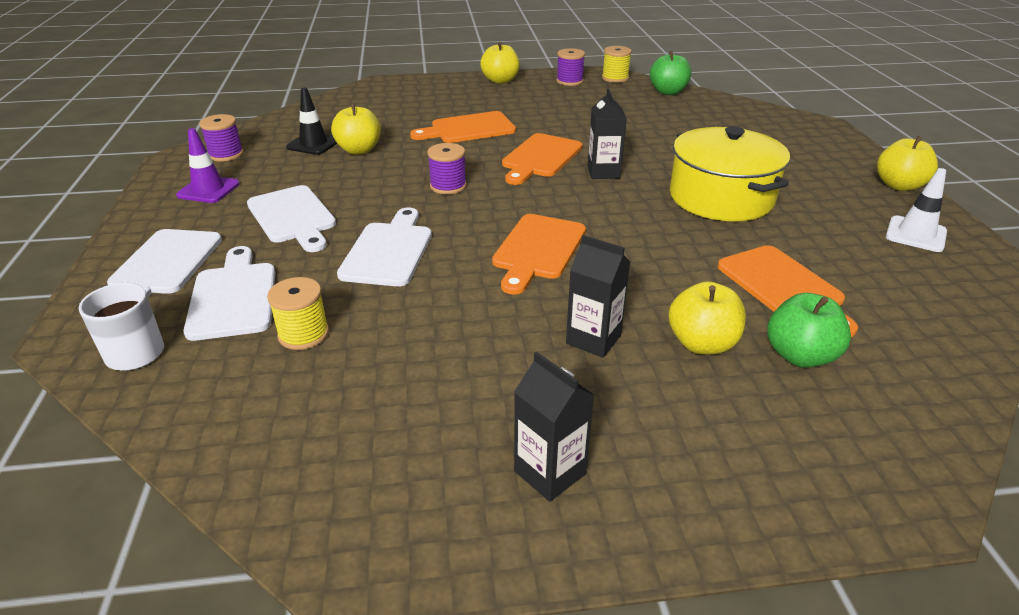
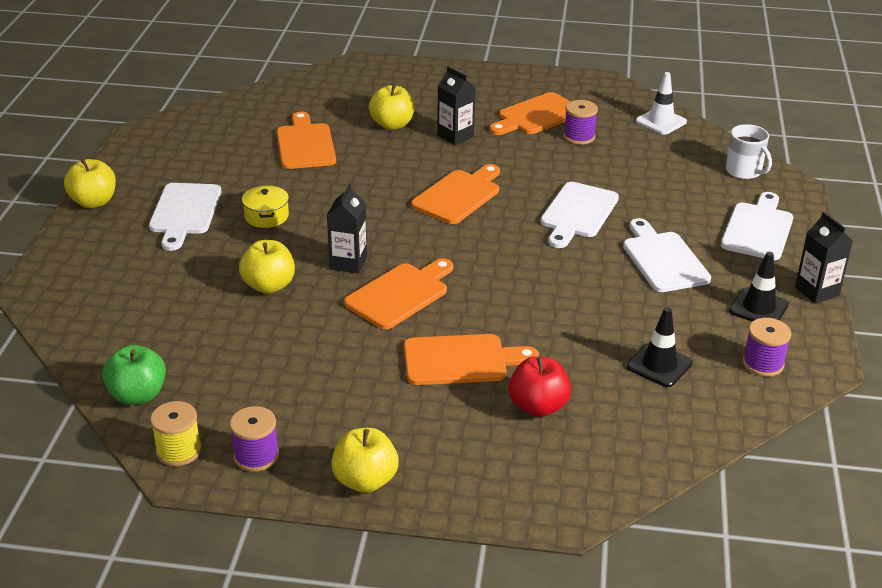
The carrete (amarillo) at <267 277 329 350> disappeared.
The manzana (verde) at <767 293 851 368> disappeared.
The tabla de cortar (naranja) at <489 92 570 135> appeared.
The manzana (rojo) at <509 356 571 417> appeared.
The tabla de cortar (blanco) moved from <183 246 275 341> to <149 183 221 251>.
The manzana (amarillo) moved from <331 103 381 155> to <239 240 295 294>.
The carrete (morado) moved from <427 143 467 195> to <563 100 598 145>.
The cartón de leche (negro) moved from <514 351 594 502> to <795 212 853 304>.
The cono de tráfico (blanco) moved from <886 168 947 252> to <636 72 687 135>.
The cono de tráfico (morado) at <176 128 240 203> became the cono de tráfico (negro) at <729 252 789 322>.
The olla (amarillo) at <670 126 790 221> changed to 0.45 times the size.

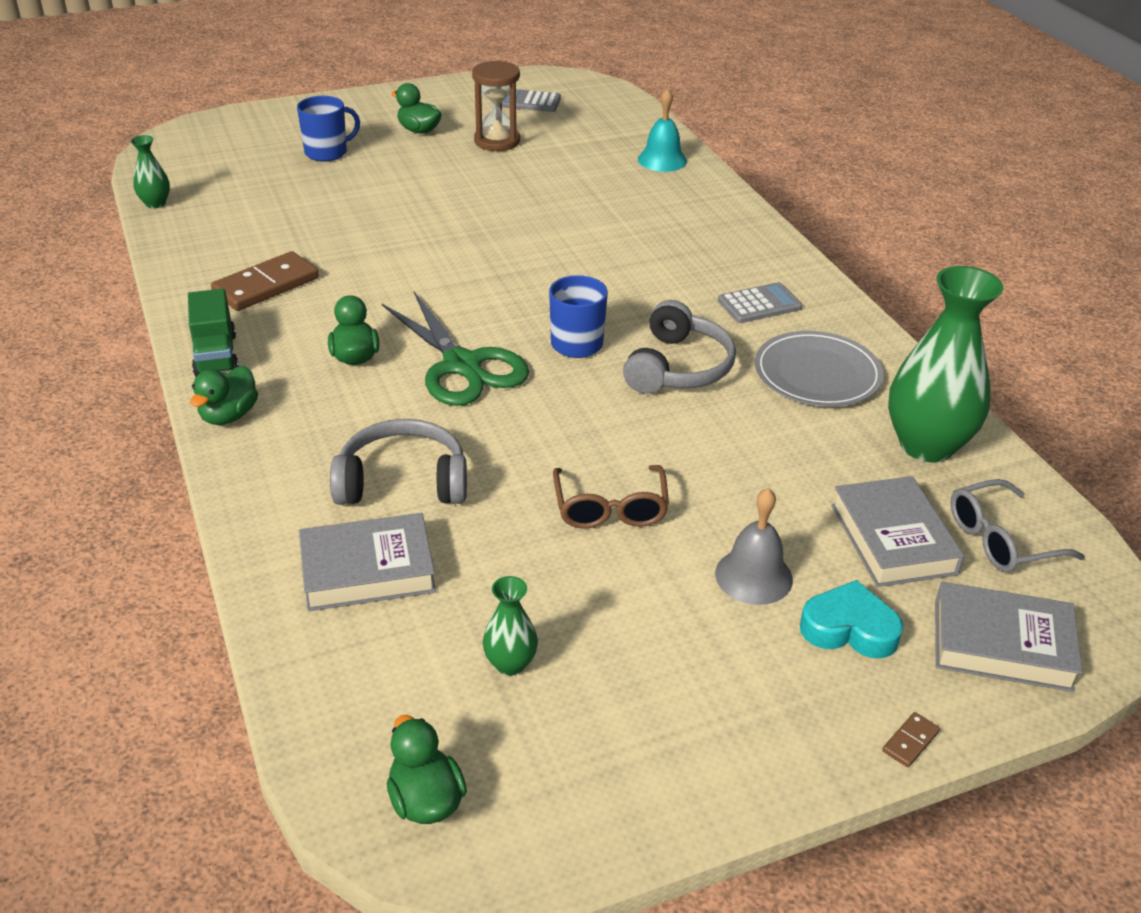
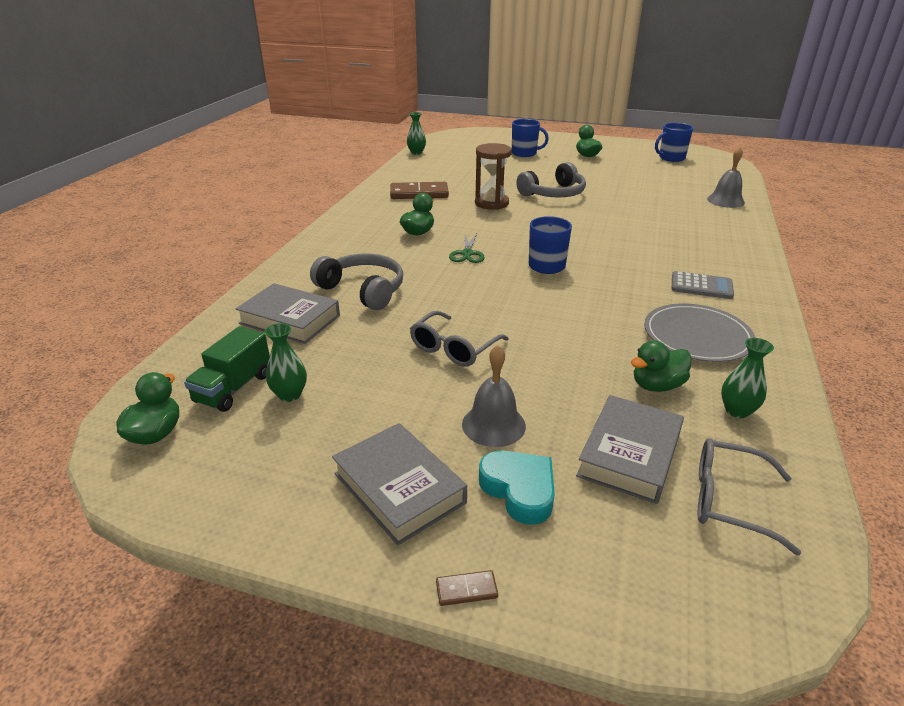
The camión (verde) moved from <188 289 239 377> to <184 326 270 412>.
The pato (verde) moved from <190 366 258 425> to <631 340 692 392>.
The reloj de arena (marrón) moved from <472 61 520 151> to <475 143 512 210>.
The auriculares (gris) moved from <623 300 736 394> to <516 162 586 198>.
The libro (gris) moved from <935 582 1083 692> to <332 423 467 545>.
The calculadora (gris) at <502 89 561 112> was replaced by the taza (azul) at <655 123 693 162>.
The gafas (marrón) at <553 465 669 529> became the gafas (gris) at <410 311 509 367>.
The campana (turquesa) at <638 89 687 172> became the campana (gris) at <707 147 745 208>.
The tijeras (verde) at <382 292 529 406> changed to 0.51 times the size.
The florero (verde) at <888 266 1003 462> changed to 0.46 times the size.

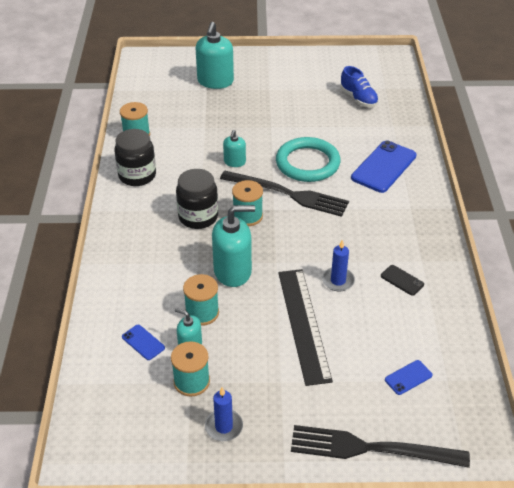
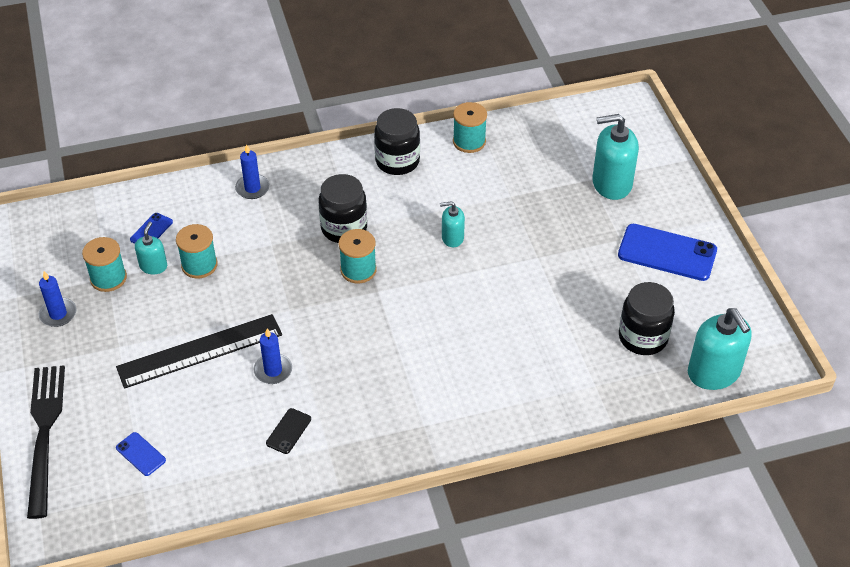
The tenedor (negro) at <220 171 349 217> disappeared.
The anillo (turquesa) at <276 137 340 182> disappeared.
The vela (azul) at <235 144 270 199> appeared.
The dispensador de jabón (turquesa) moved from <212 205 255 287> to <688 308 752 390>.
The móvil (azul) moved from <351 140 417 193> to <618 224 717 281>.
The zapato (azul) at <341 66 379 107> was replaced by the tarro (negro) at <619 282 675 355>.

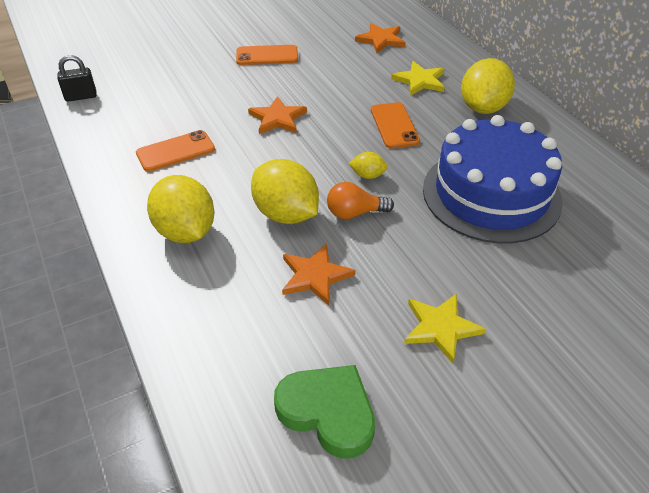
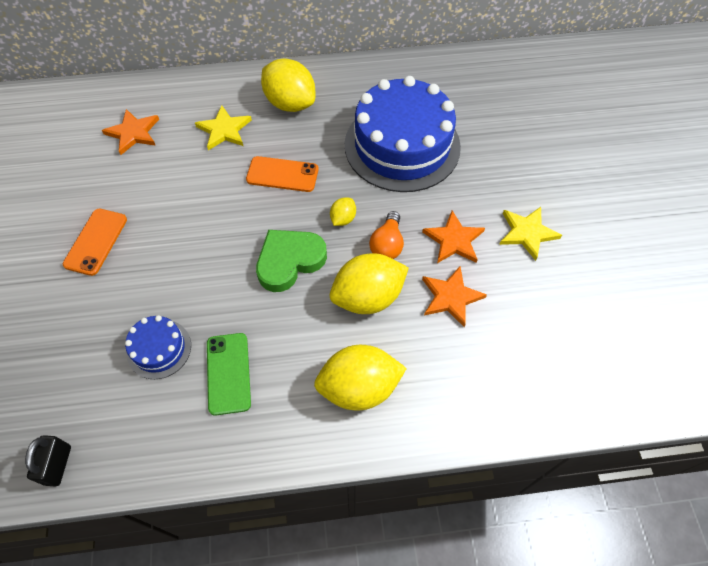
The tarta (azul) at <125 315 191 379> appeared.
The estrella (naranja) moved from <248 96 307 134> to <422 211 485 263>.
The corazón (verde) moved from <274 365 375 459> to <256 230 327 292>.
The móvil (naranja) at <136 130 215 172> became the móvil (verde) at <207 333 251 415>.

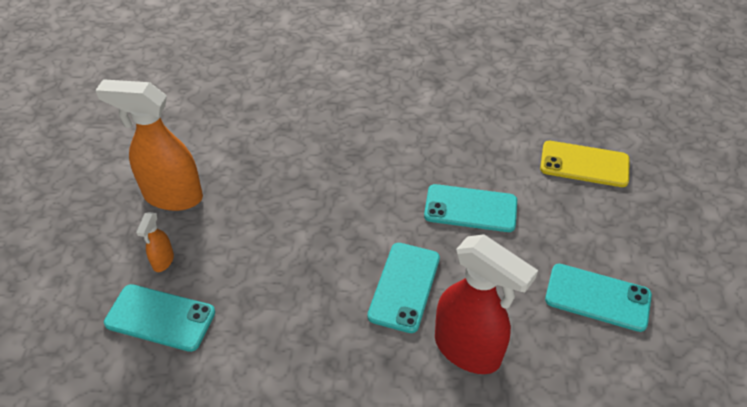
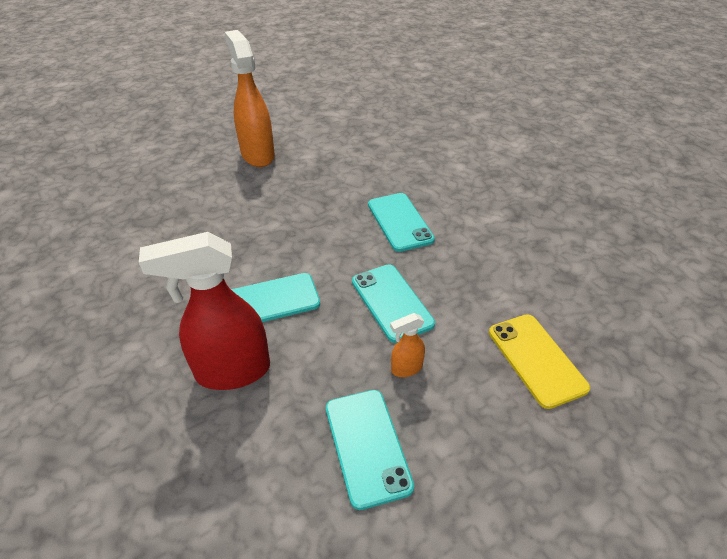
The móvil (turquesa) moved from <104 284 215 352> to <368 193 435 252>.
The pulverizador (naranja) moved from <136 212 174 272> to <390 313 425 377>.
The pulverizador (rojo) at <435 234 538 374> turned 75 degrees clockwise.

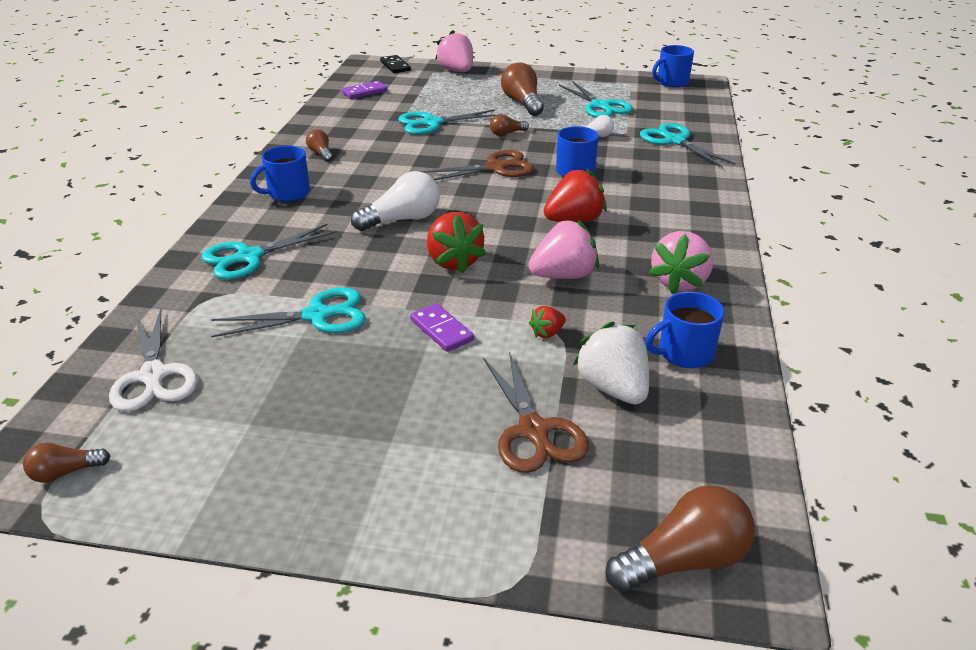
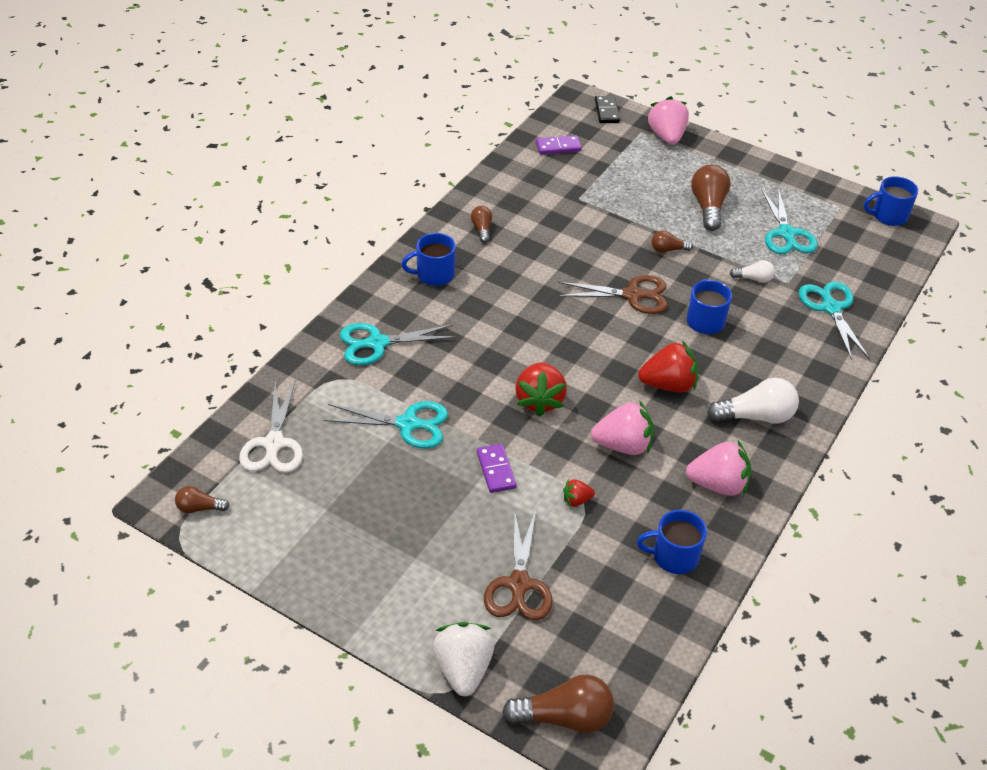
The tijeras (turquesa) at <398 110 498 135> disappeared.
The bombilla (blanco) moved from <351 171 440 231> to <707 378 799 424>.
The fresa (blanco) moved from <573 322 649 404> to <433 622 494 696>.
The fresa (rosa) at <649 231 713 294> turned 135 degrees counterclockwise.

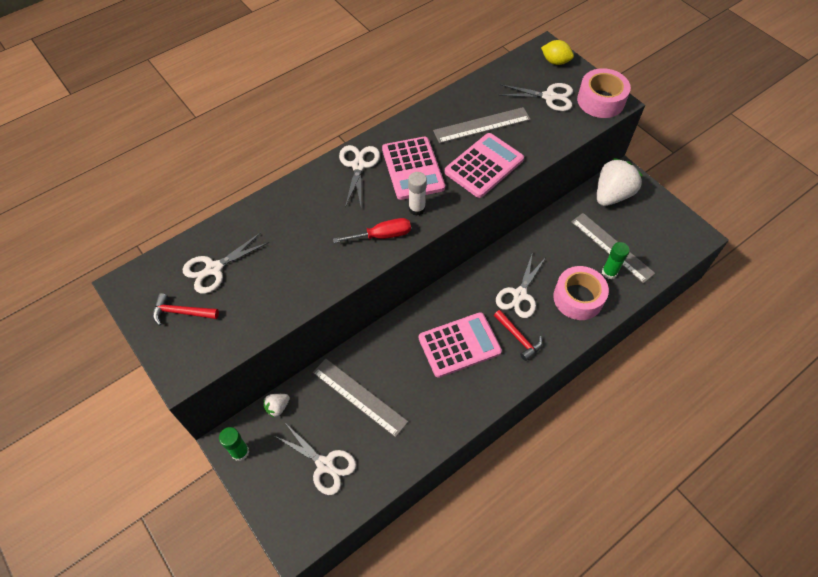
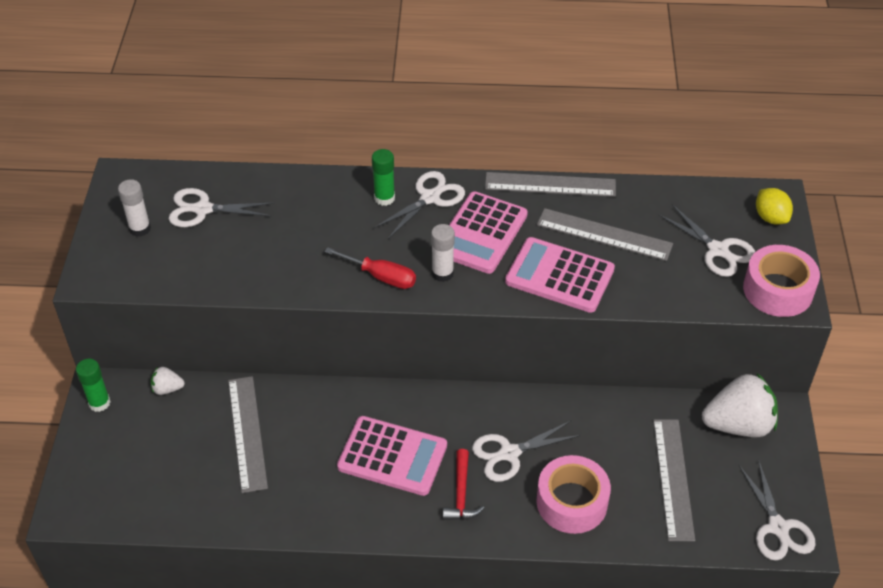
The regla (gris) at <485 172 616 197> appeared.
The tijeras (blanco) moved from <275 423 356 495> to <739 460 816 561>.
The barra de pegamento (verde) moved from <602 242 630 279> to <372 149 395 206>.
The martillo (rojo) at <153 293 219 326> was replaced by the barra de pegamento (blanco) at <118 179 151 237>.
The calculadora (rosa) at <444 133 524 198> turned 150 degrees counterclockwise.

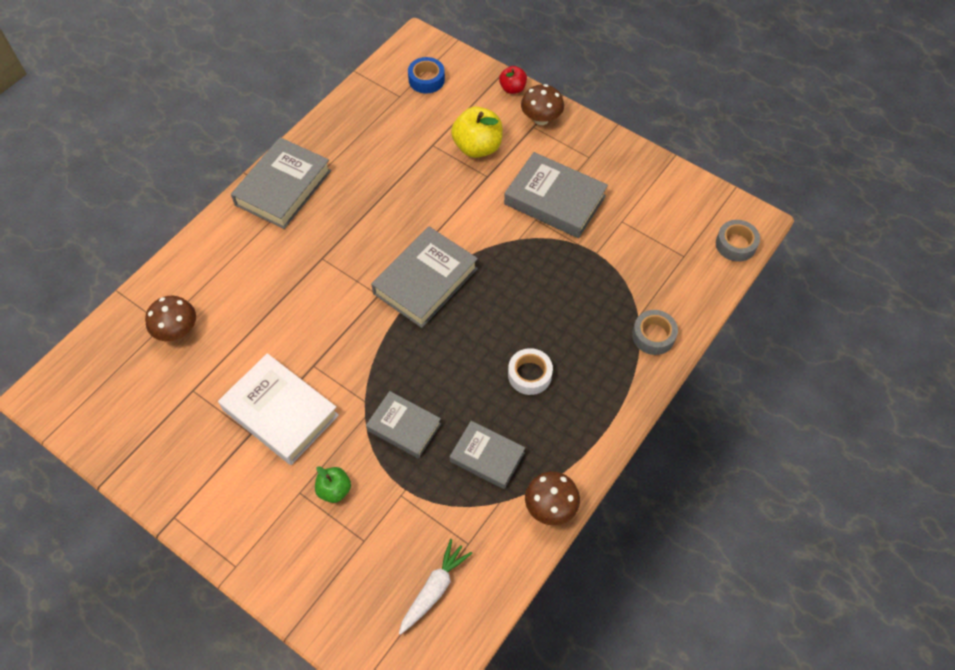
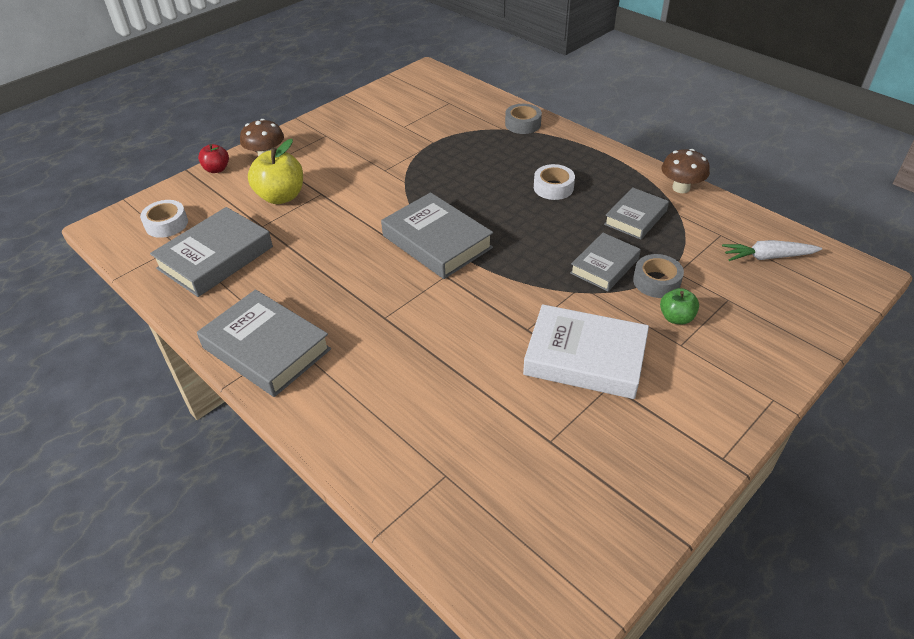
The seta (marrón) at <145 296 196 341> disappeared.
The libro (gris) moved from <504 152 608 238> to <150 207 273 297>.
The cinta adhesiva (gris) moved from <716 220 760 262> to <633 254 684 298>.
The cinta adhesiva (azul) at <408 57 445 94> became the cinta adhesiva (blanco) at <140 200 188 238>.
The libro (blanco) at <218 353 339 465> turned 60 degrees clockwise.
The zanahoria (blanco) at <399 539 472 635> turned 45 degrees counterclockwise.

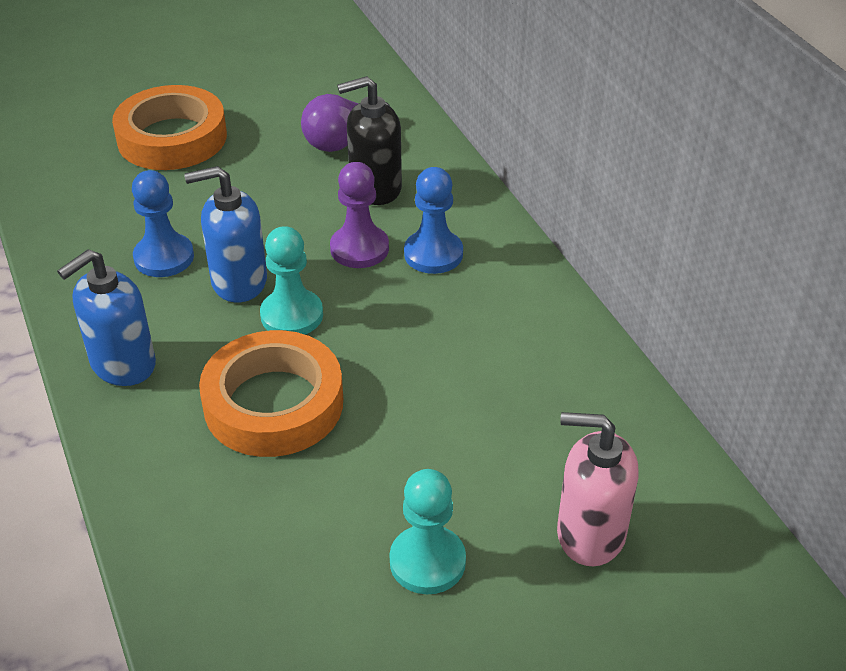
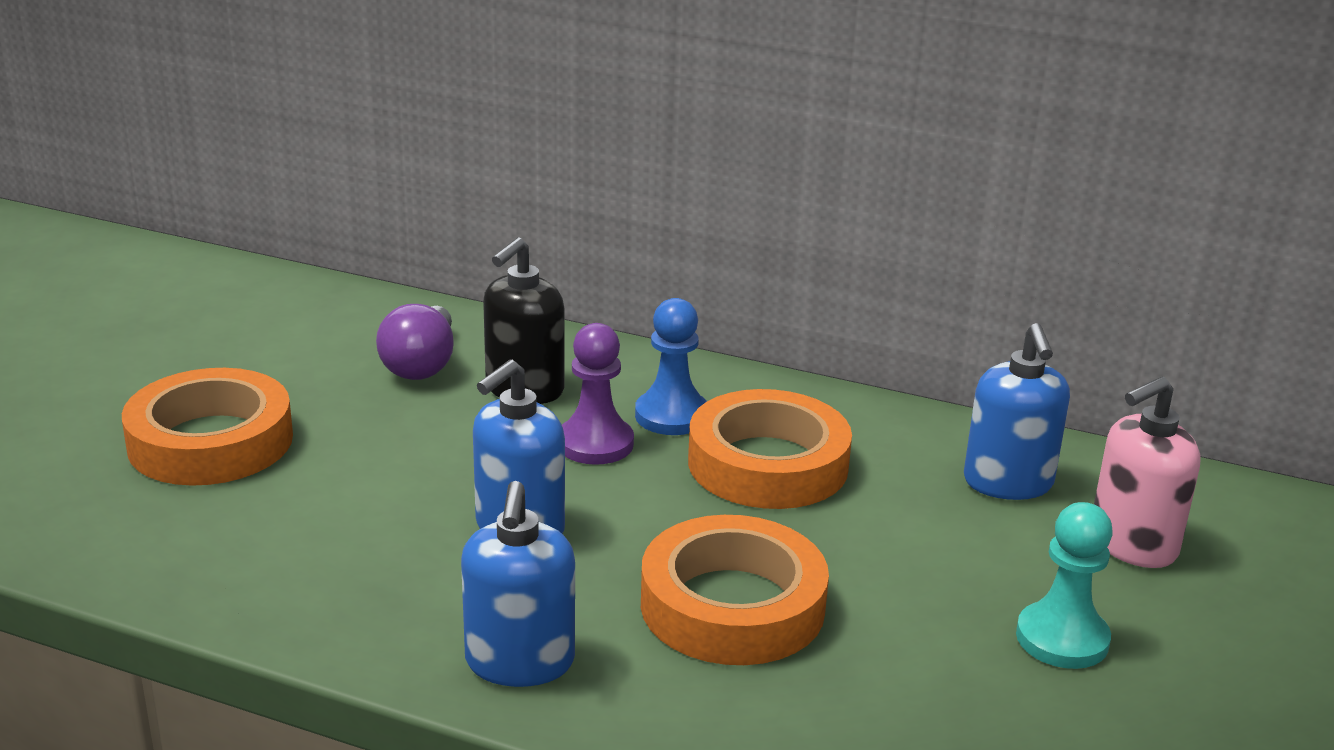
The peón (azul) at <132 170 194 277> disappeared.
The peón (turquesa) at <260 226 323 334> disappeared.
The cinta adhesiva (naranja) at <688 389 852 509> appeared.
The dispensador de jabón (azul) at <964 323 1070 500> appeared.

